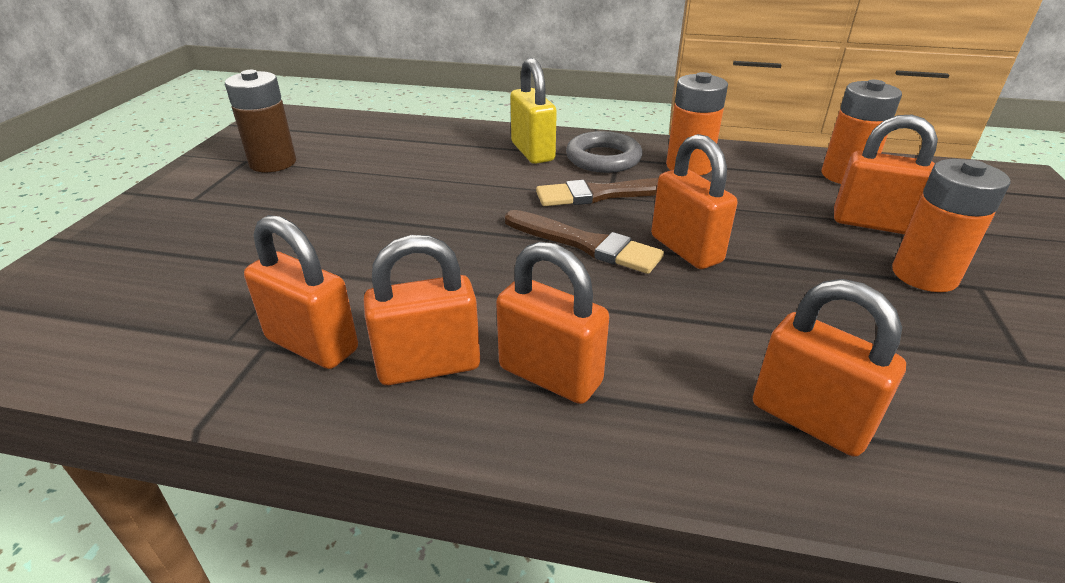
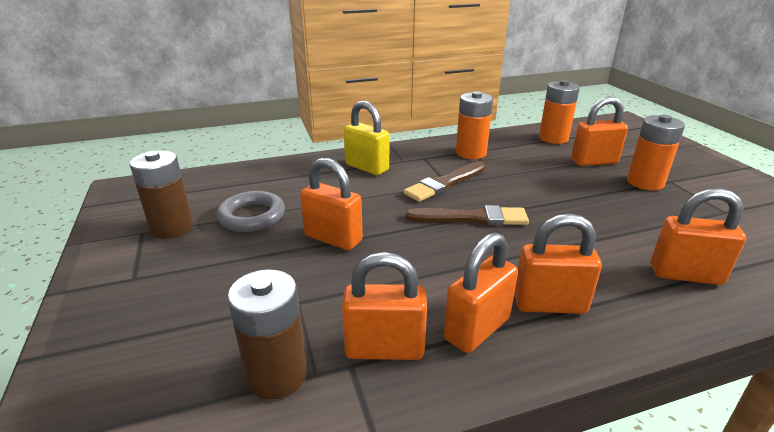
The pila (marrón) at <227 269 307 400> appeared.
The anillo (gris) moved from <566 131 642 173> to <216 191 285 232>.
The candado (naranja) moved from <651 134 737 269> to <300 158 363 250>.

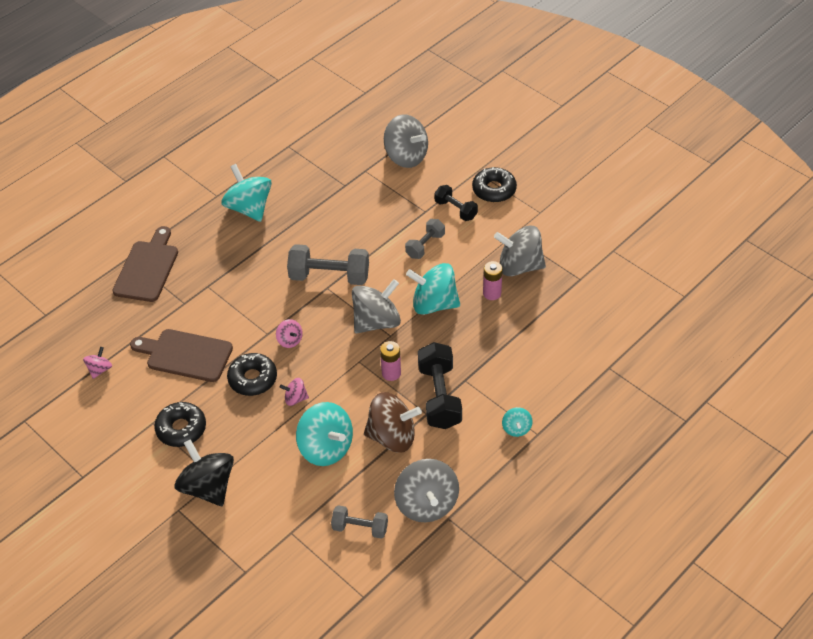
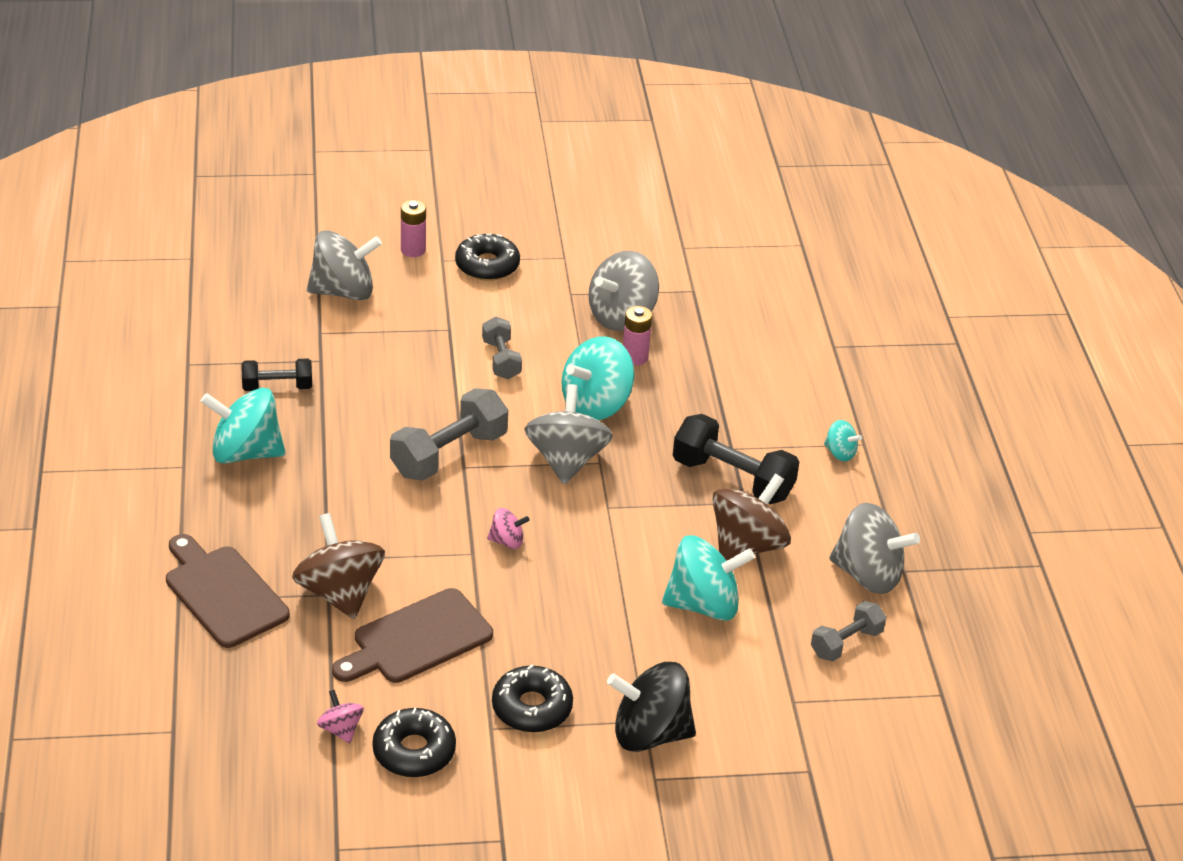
The peonza (rosa) at <280 378 309 406> disappeared.
The peonza (marrón) at <292 513 385 619> appeared.
The rosquilla (negro) moved from <227 353 277 396> to <372 708 456 777>.
The pila (rosa) moved from <380 341 401 381> to <401 200 426 257>.
The mancuerna (negro) moved from <435 185 478 221> to <241 359 312 391>.

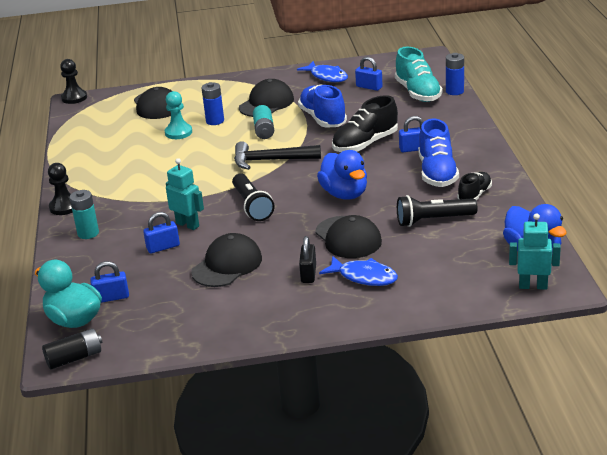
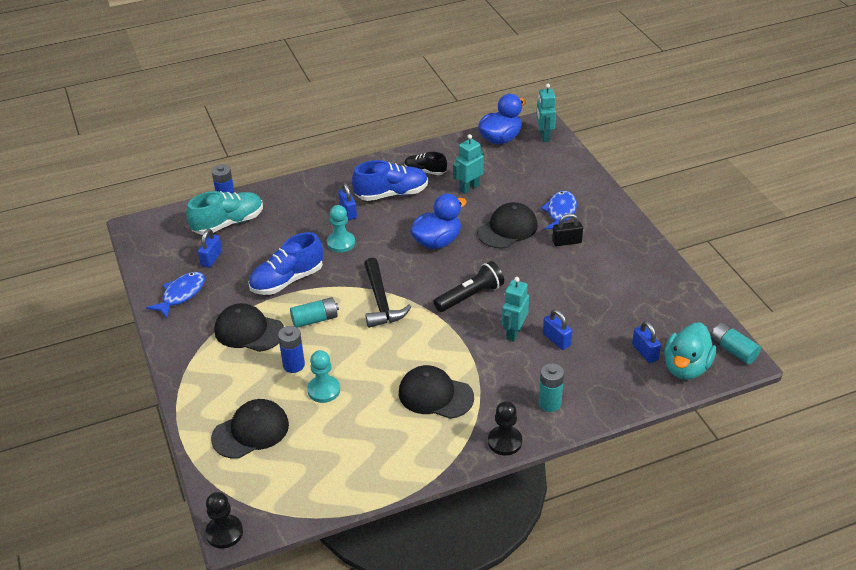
The gorra (negro) moved from <191 233 262 287> to <399 365 474 419>.
The zapato (negro) at <332 95 398 152> was replaced by the peón (turquesa) at <327 205 355 253>.
The lámpara de mano (negro) at <397 195 478 227> was replaced by the robot (turquesa) at <453 134 484 194>.
The pila (negro) at <42 328 102 370> became the pila (turquesa) at <711 322 761 364>.

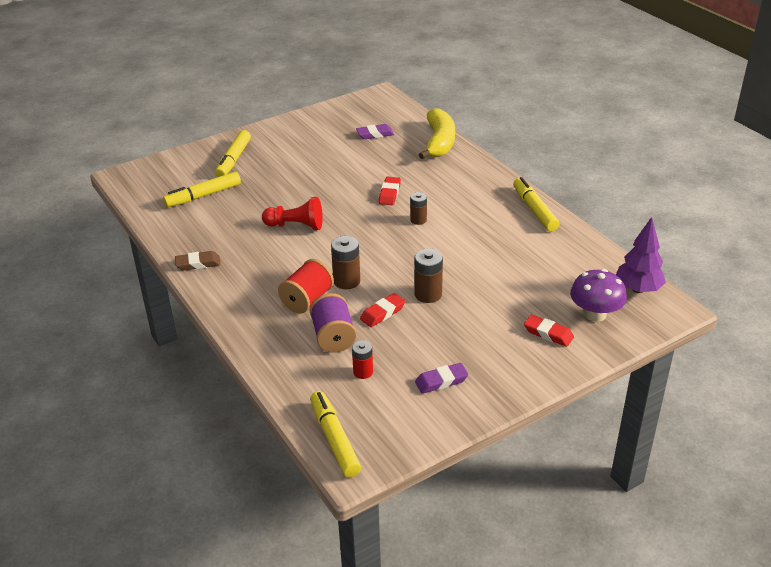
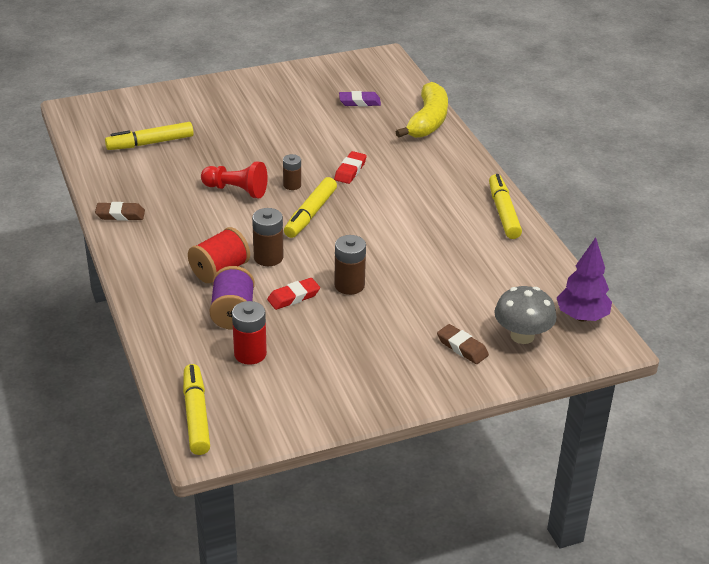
The goma de borrar (morado) at <415 363 469 394> disappeared.
The rotulador (amarillo) moved from <215 130 251 177> to <284 177 337 238>.
The pila (marrón) moved from <410 192 427 225> to <283 154 301 190>.
The goma de borrar (rojo) at <524 315 574 347> became the goma de borrar (marrón) at <437 324 489 364>.
The seta (morado) at <570 269 627 322> became the seta (gris) at <494 286 557 344>.
The pila (rojo) at <352 340 373 379> changed to 1.52 times the size.

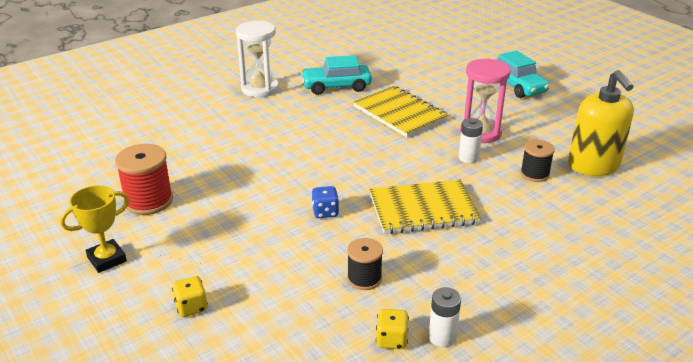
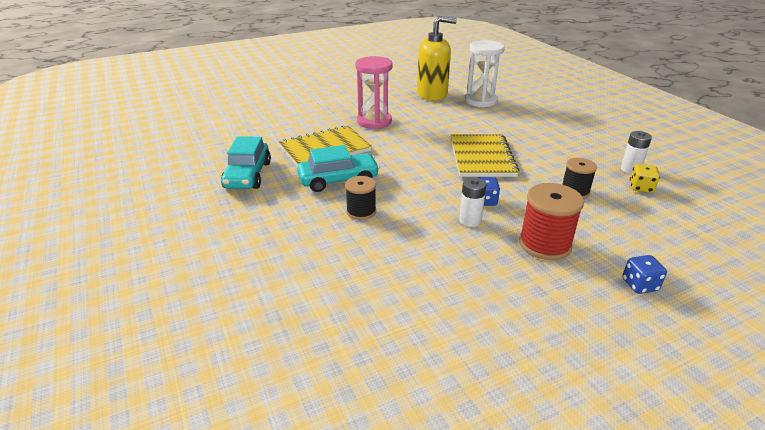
The trofeo (amarillo) at <60 185 129 273> disappeared.
The carrete (rojo) moved from <115 144 173 215> to <519 183 584 260>.
The reloj de arena (blanco) moved from <236 21 279 97> to <465 40 505 108>.
The pila (blanco) moved from <459 118 483 163> to <459 177 486 227>.
The coche (turquesa) moved from <496 51 550 98> to <297 145 380 192>.
The carrete (negro) moved from <520 140 555 182> to <345 176 376 220>.
The dado (amarillo) at <172 276 208 317> became the dado (azul) at <622 255 667 294>.

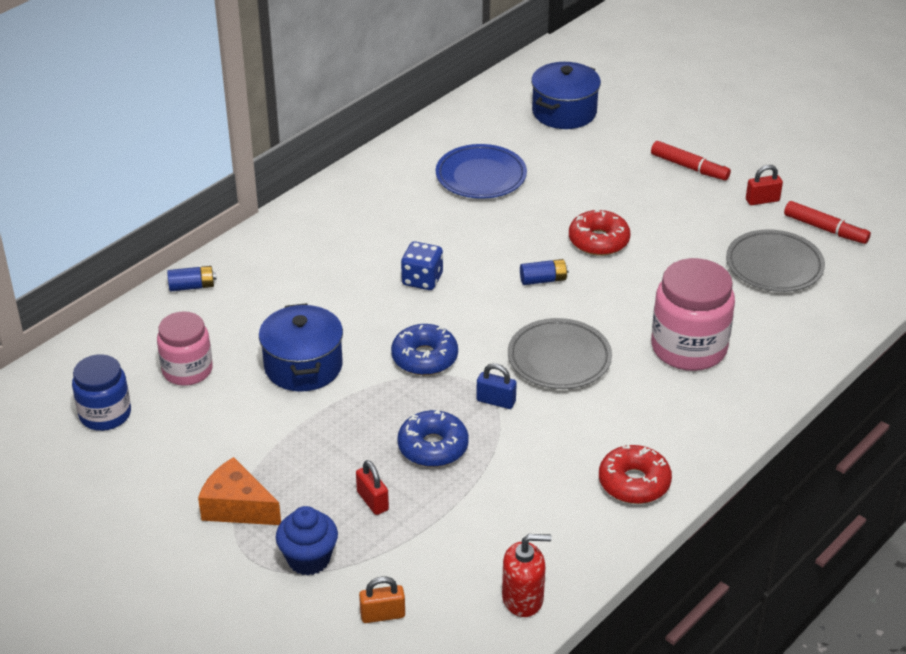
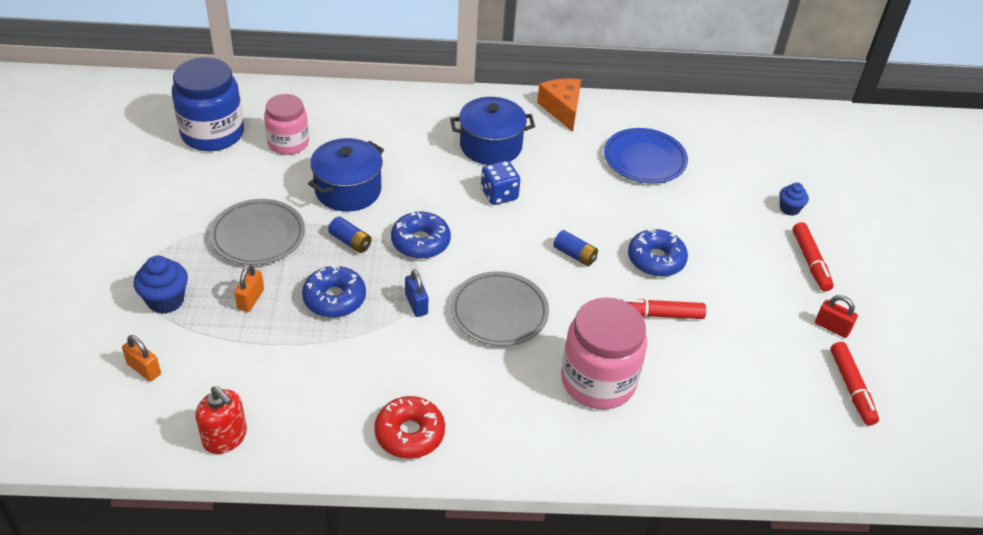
The rotulador (rojo) at <622 299 706 319> appeared.
The magdalena (azul) at <780 182 809 216> appeared.
The pila (azul) moved from <167 266 216 291> to <328 217 372 253>.
The queso (naranja) moved from <198 457 281 525> to <537 79 581 132>.
The olla (azul) moved from <531 62 601 129> to <450 97 535 165>.
The plato (gris) moved from <726 229 825 292> to <210 199 305 265>.
The candado (rojo) at <356 460 389 515> became the candado (naranja) at <234 264 264 312>.
The rosquilla (rojo) at <569 209 630 256> became the rosquilla (azul) at <628 228 688 277>.
The tarro (azul) at <72 355 131 431> changed to 1.53 times the size.

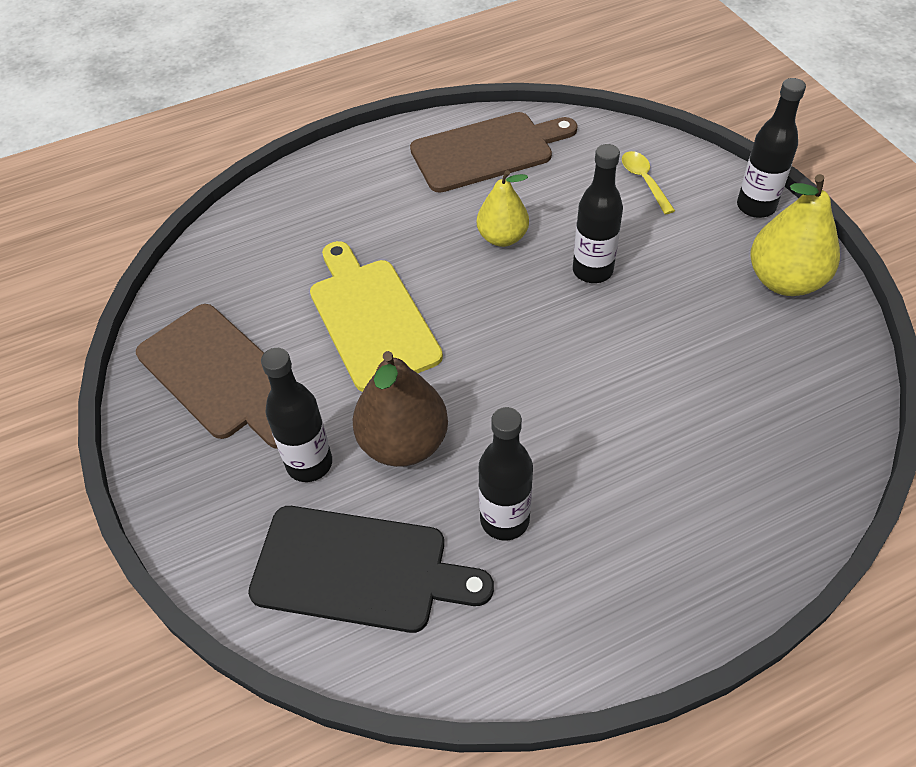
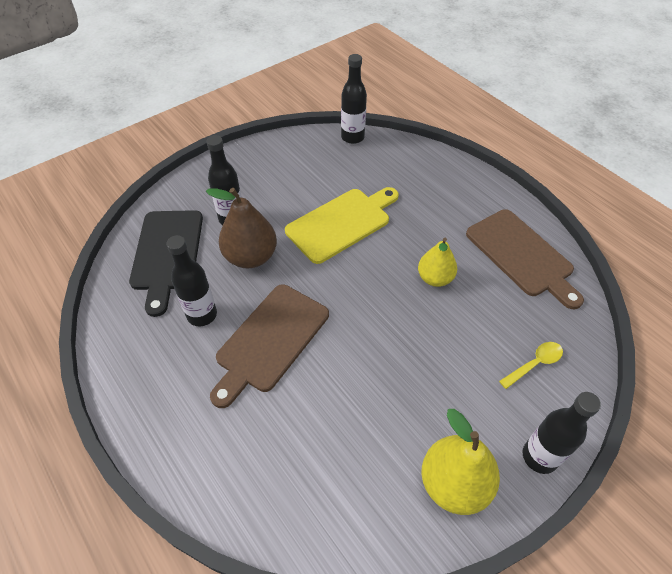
The tabla de cortar (marrón) moved from <136 304 278 449> to <210 284 329 408>.
The botella (negro) moved from <573 144 623 283> to <341 54 367 144>.

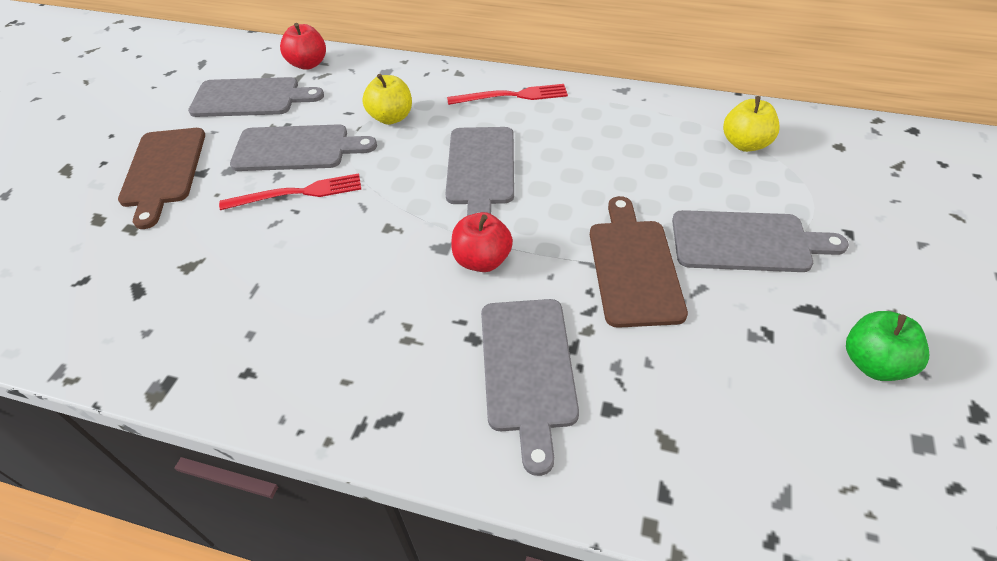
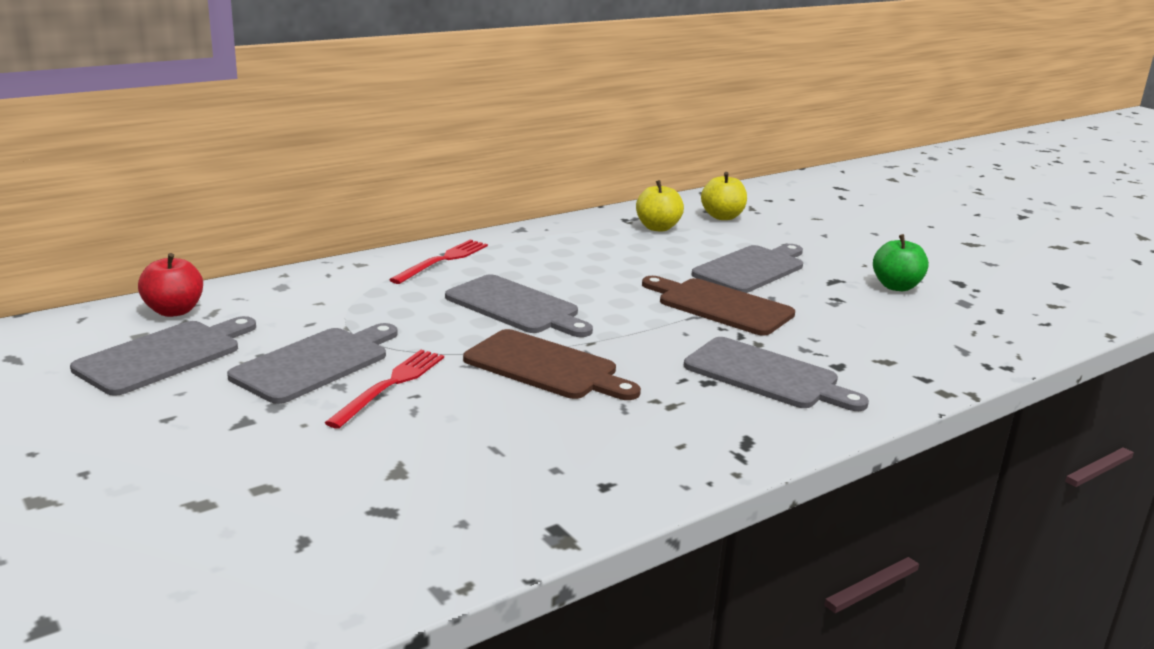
The manzana (rojo) at <451 212 513 272> disappeared.
The tabla de cortar (marrón) moved from <118 128 205 229> to <463 329 641 400>.
The manzana (amarillo) moved from <362 74 412 125> to <701 172 747 220>.

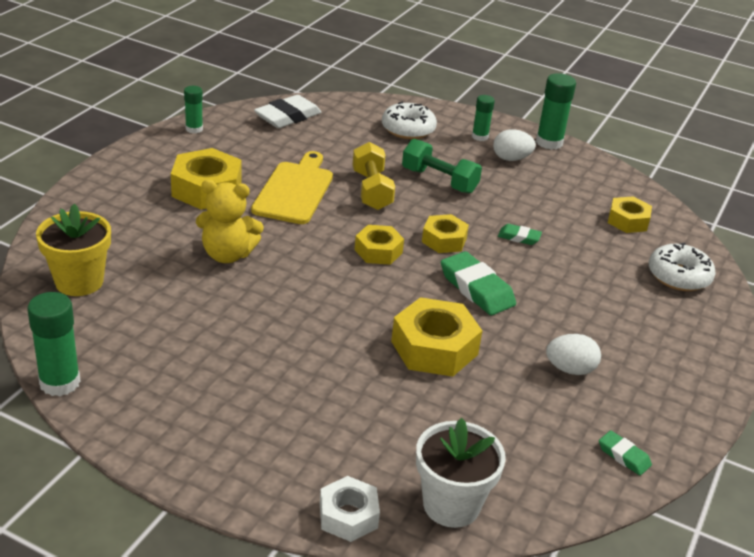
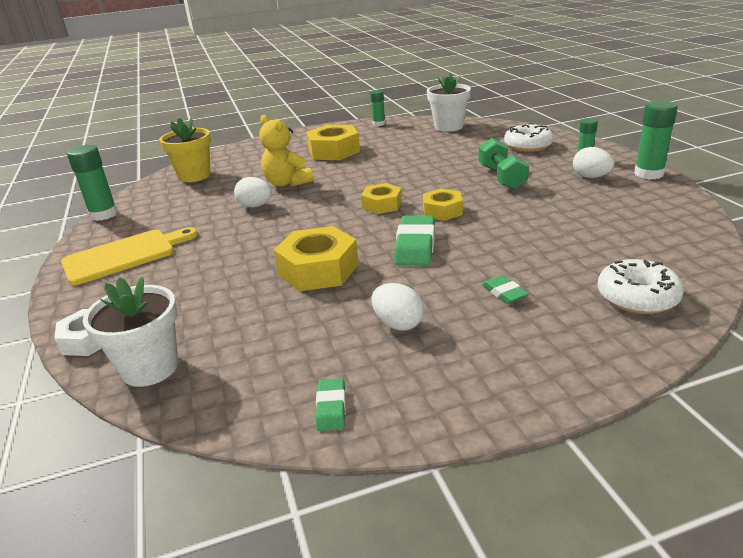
The mancuerna (amarillo) at <353 142 395 210> disappeared.
The tuerca (amarillo) at <608 196 652 233> disappeared.
The huevo (blanco) at <234 177 272 207> appeared.
The tabla de cortar (amarillo) moved from <251 151 333 224> to <61 227 198 285>.
The goma de borrar (verde) moved from <498 224 542 245> to <482 275 529 304>.
The goma de borrar (blanco) at <254 95 322 128> was replaced by the maceta (blanco) at <427 73 471 132>.

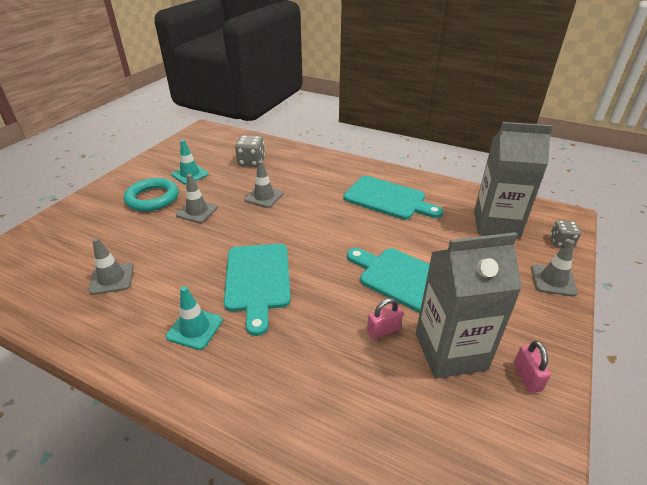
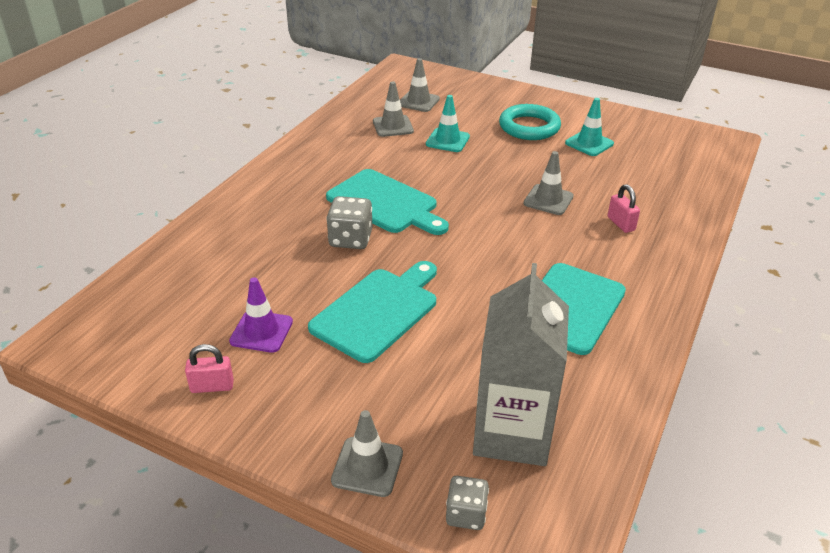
The cono de tráfico (turquesa) moved from <166 286 223 350> to <426 95 470 152>.
The cono de tráfico (gris) moved from <176 174 218 223> to <400 58 440 112>.
The dado (gris) moved from <235 135 265 167> to <326 196 372 249>.
The candado (rosa) moved from <367 298 403 339> to <608 184 640 233>.
The cartón de leche (gris) at <416 232 522 378> was replaced by the cono de tráfico (morado) at <229 277 293 353>.
The tabla de cortar (turquesa) at <224 244 291 336> turned 135 degrees counterclockwise.

